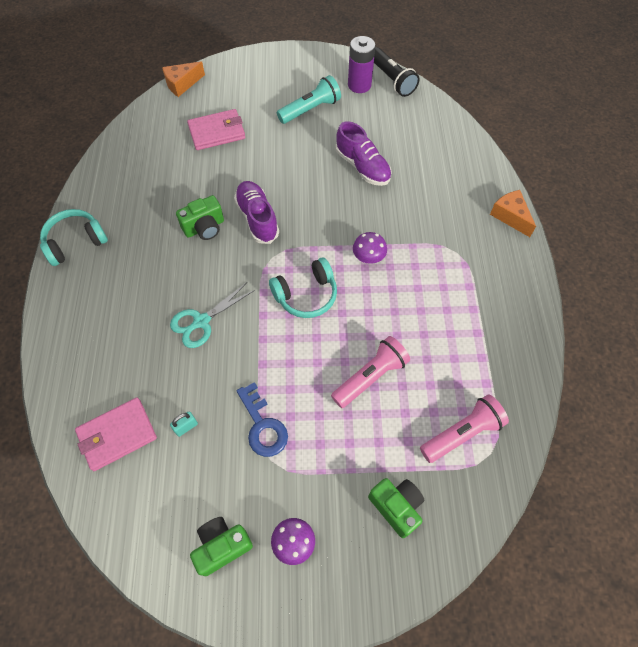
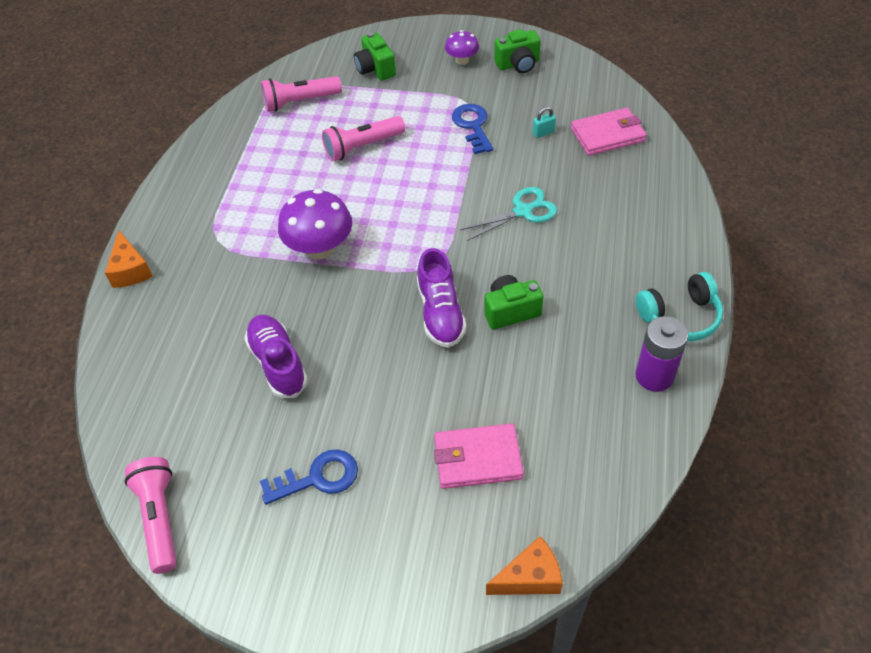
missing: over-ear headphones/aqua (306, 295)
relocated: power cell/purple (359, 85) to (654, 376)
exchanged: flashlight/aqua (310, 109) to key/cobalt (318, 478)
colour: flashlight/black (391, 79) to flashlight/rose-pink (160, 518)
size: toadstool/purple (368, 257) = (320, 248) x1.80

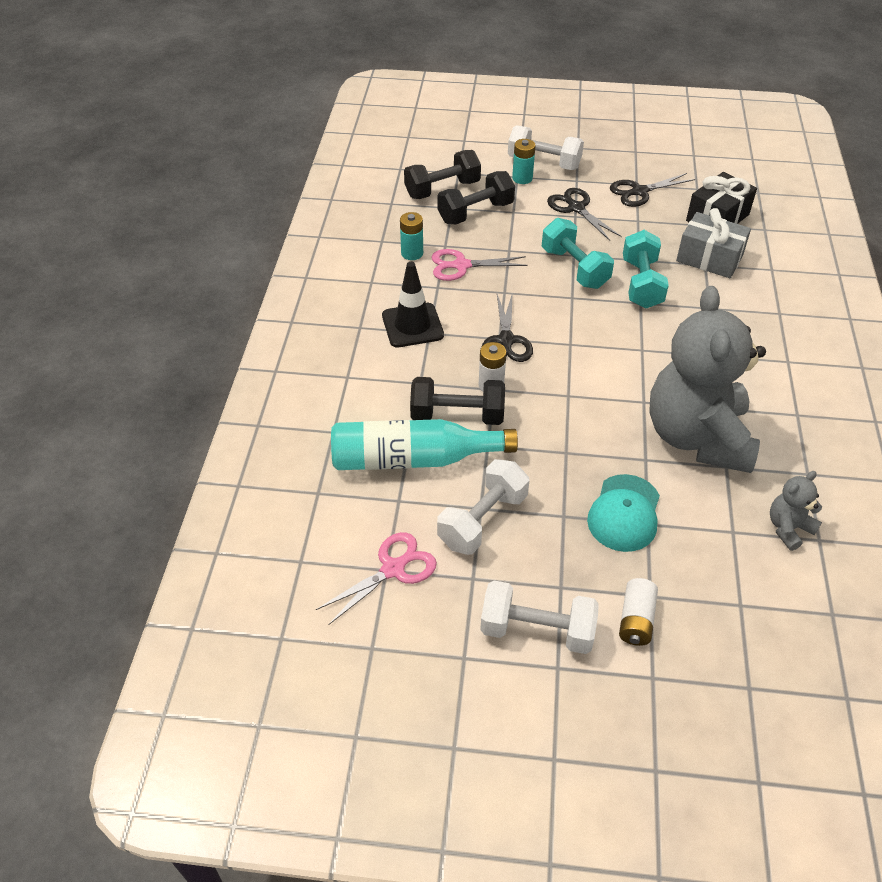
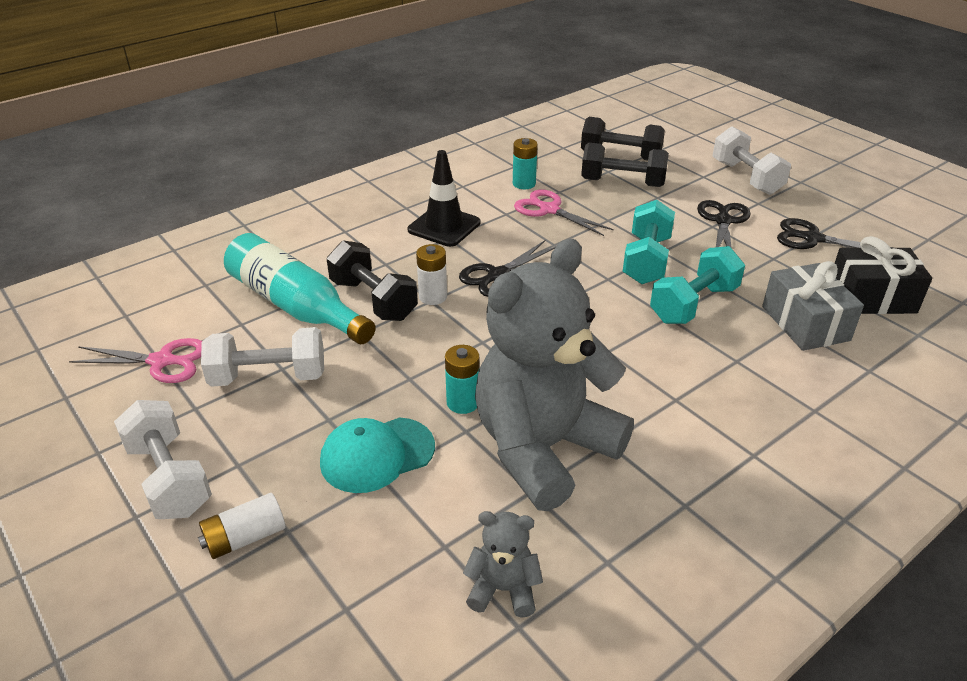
relocated: power cell/aqua (522, 178) to (463, 402)

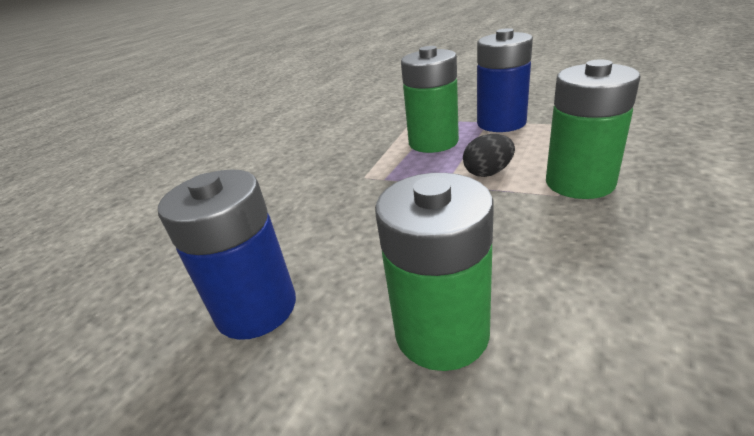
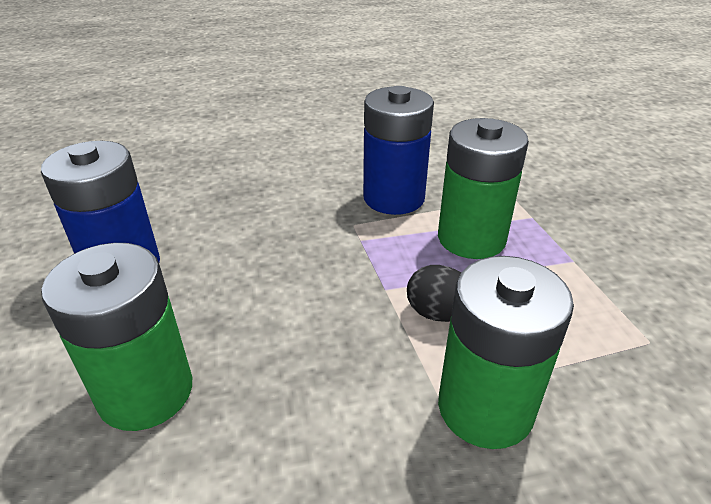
relocated: power cell/cobalt (501, 123) to (393, 198)

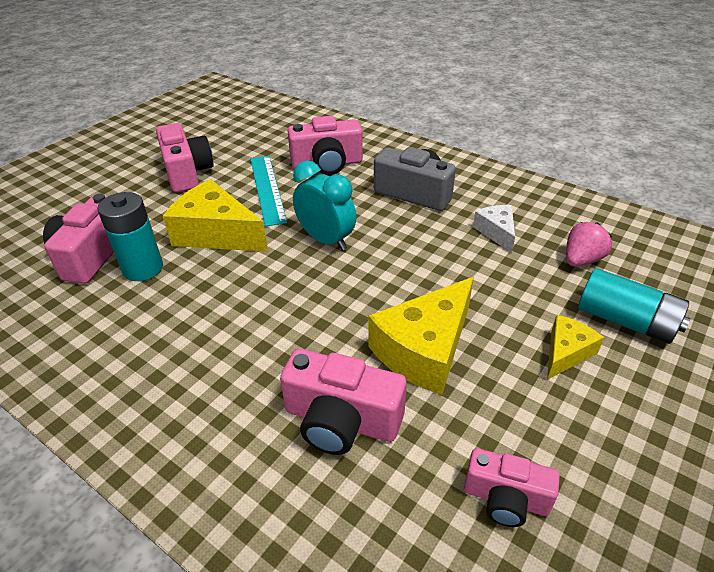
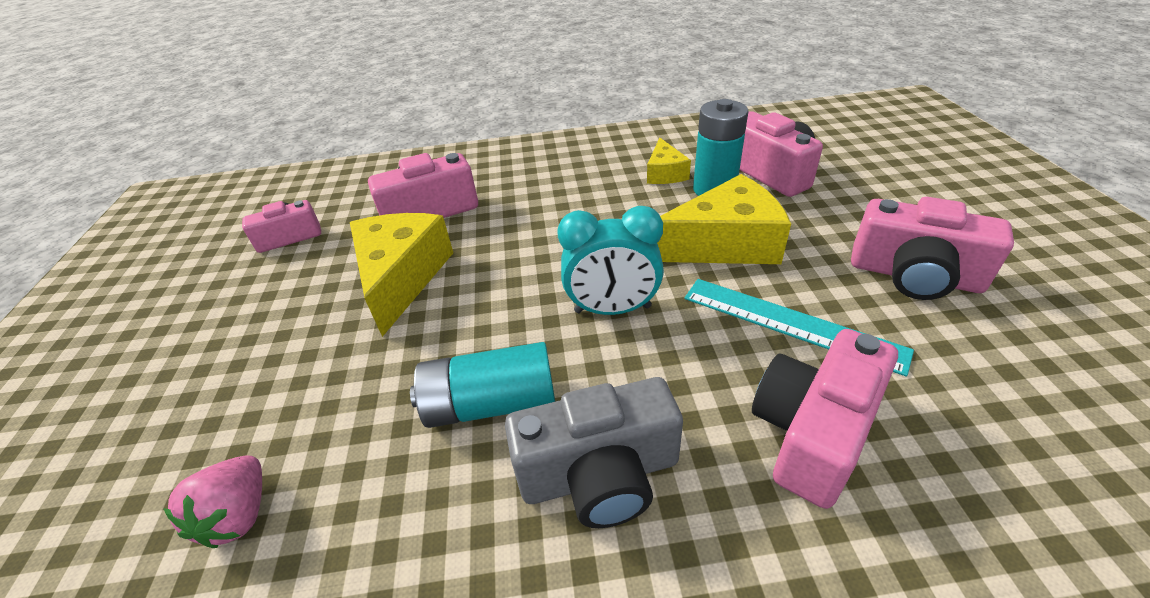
missing: cheese wedge/pure white (496, 232)
relocated: cheese wedge/bright yellow (566, 353) to (665, 173); power cell/aqua (625, 321) to (491, 403)

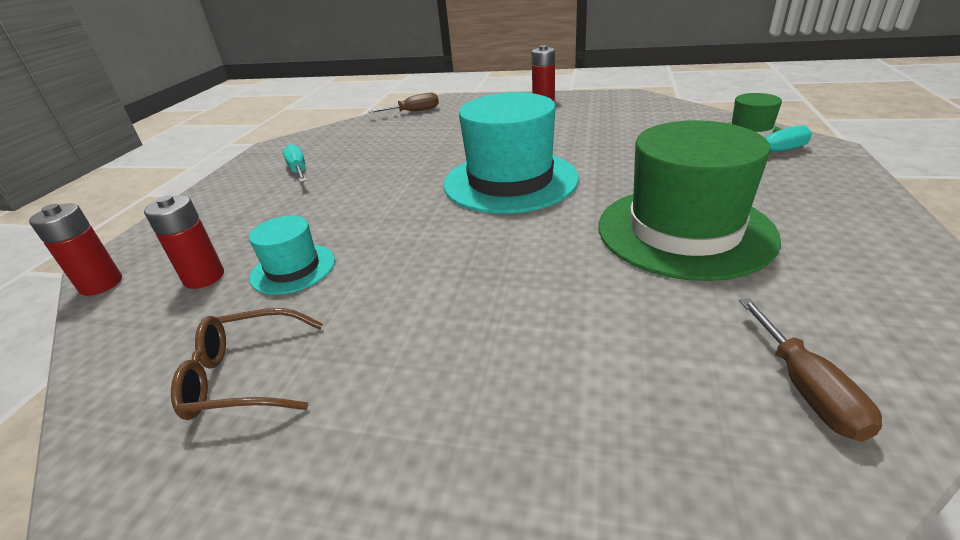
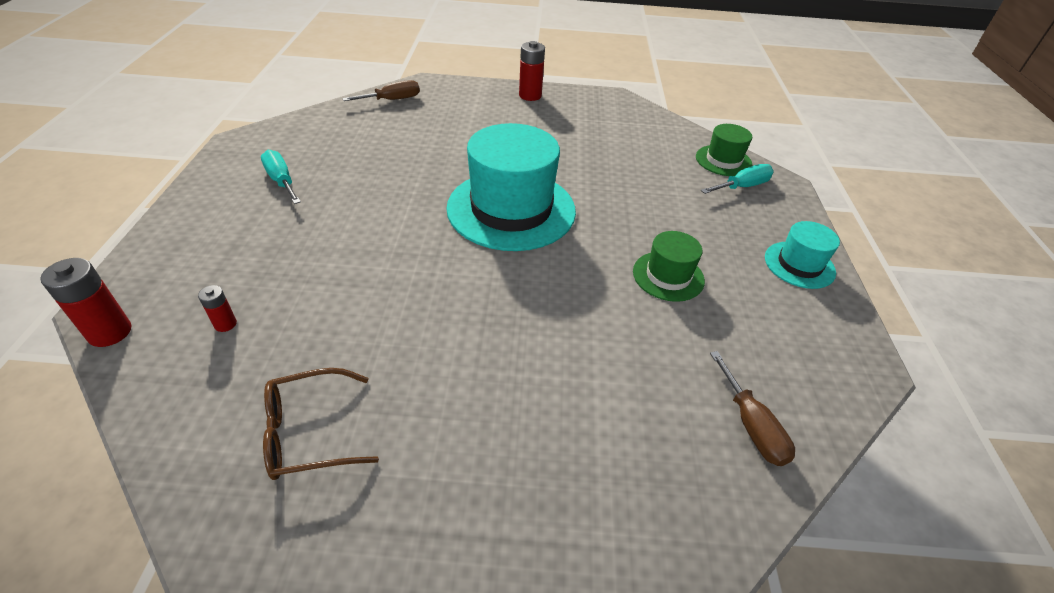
relocated: tall hat/aqua (293, 269) to (799, 265)
size: power cell/red (204, 277) = (225, 324) x0.55; tall hat/leaf-green (684, 231) = (668, 276) x0.50

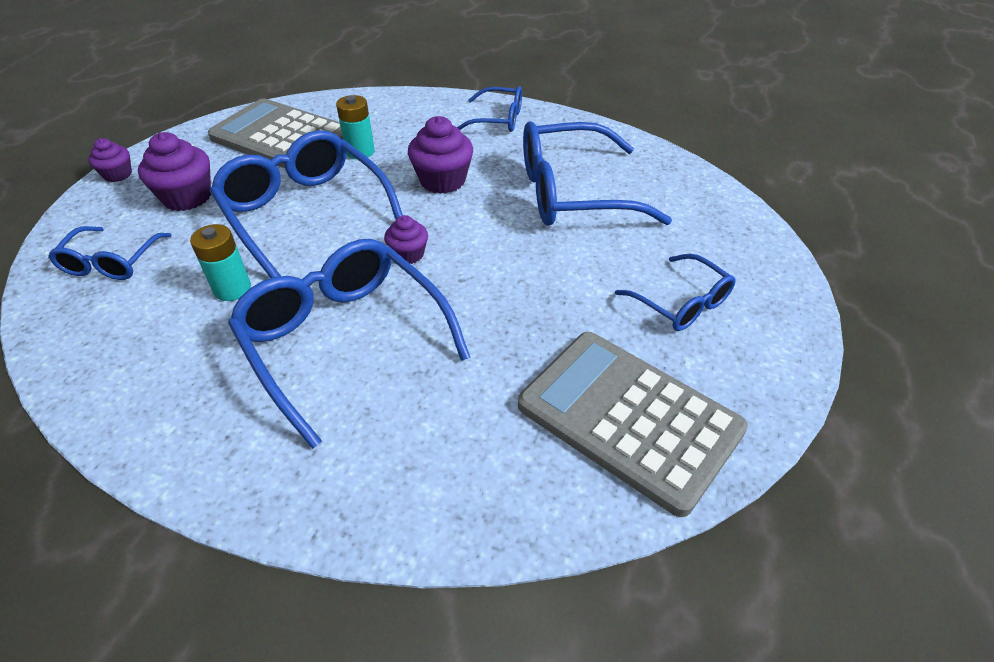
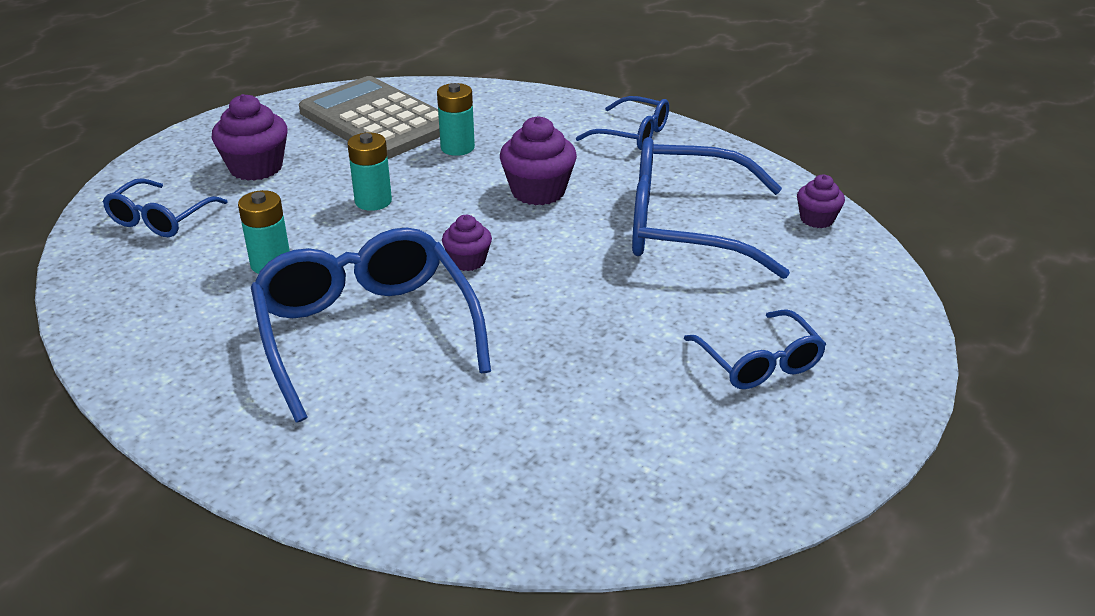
missing: adding machine/ash-grey (628, 418)
relocated: fairy cake/purple (118, 175) to (816, 219)
exchanged: eyeglasses/cobalt (305, 212) to power cell/aqua (373, 201)

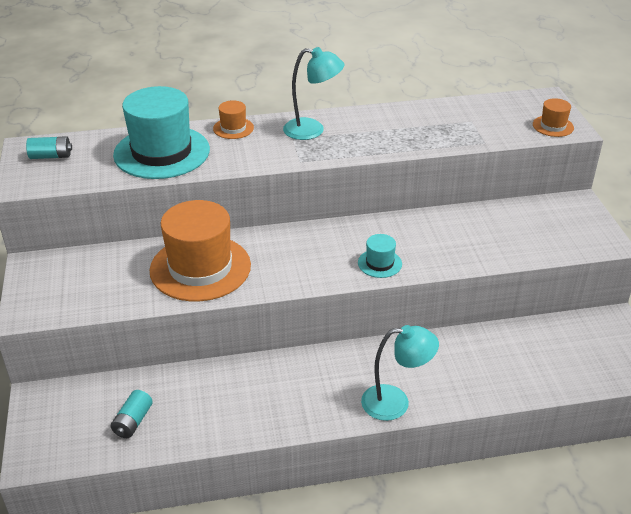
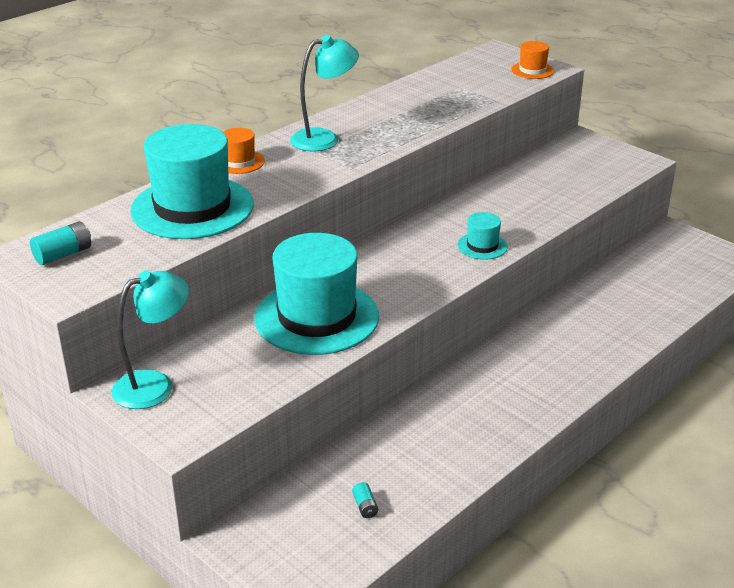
relocated: reading lamp/aqua (395, 402) to (155, 385)
colour: tall hat/bright orange (200, 268) to tall hat/aqua (317, 317)
size: power cell/aqua (133, 421) = (365, 506) x0.60

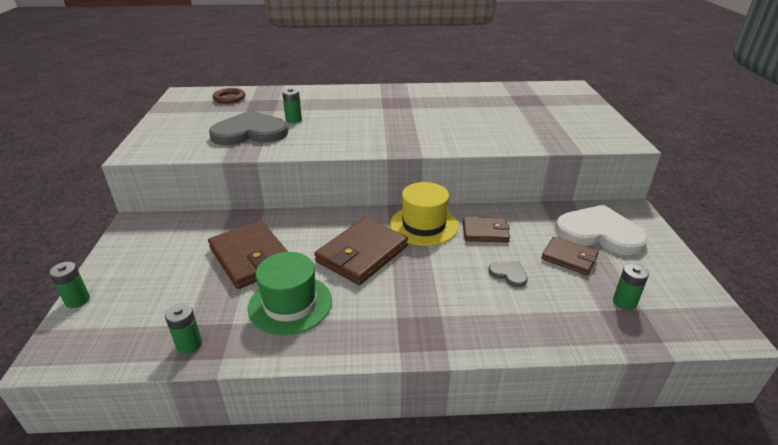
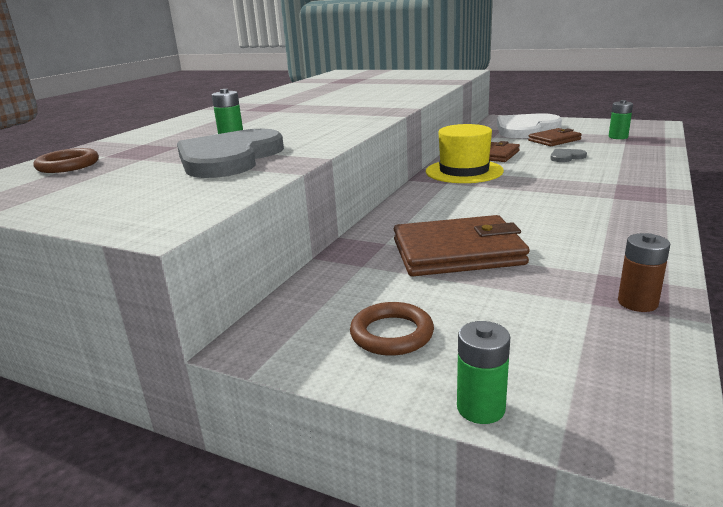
missing: tall hat/leaf-green (290, 304); wallet/russet (362, 254)
appeared: hoop/russet (391, 334)
colour: power cell/leaf-green (189, 344) to power cell/russet (637, 303)

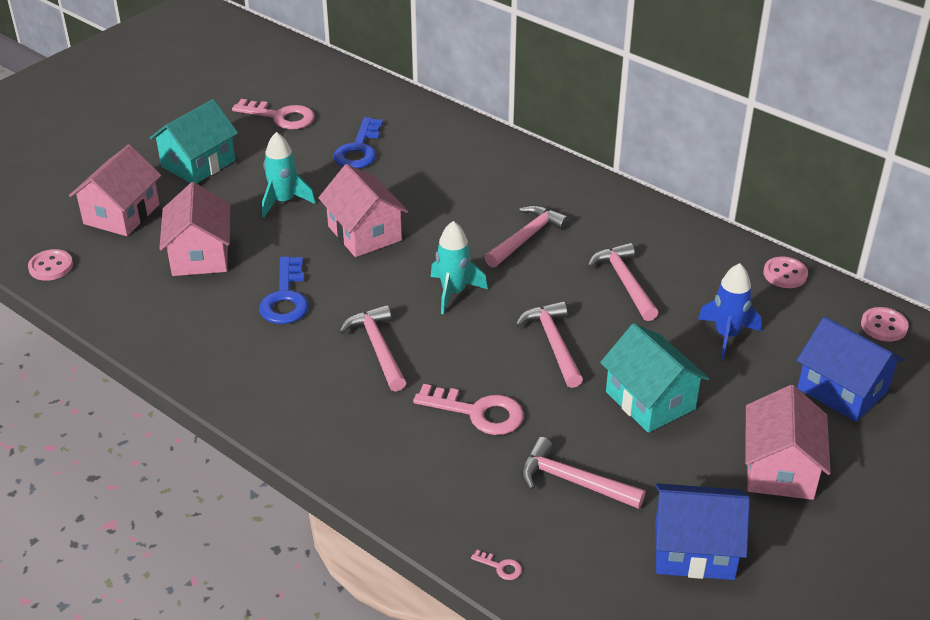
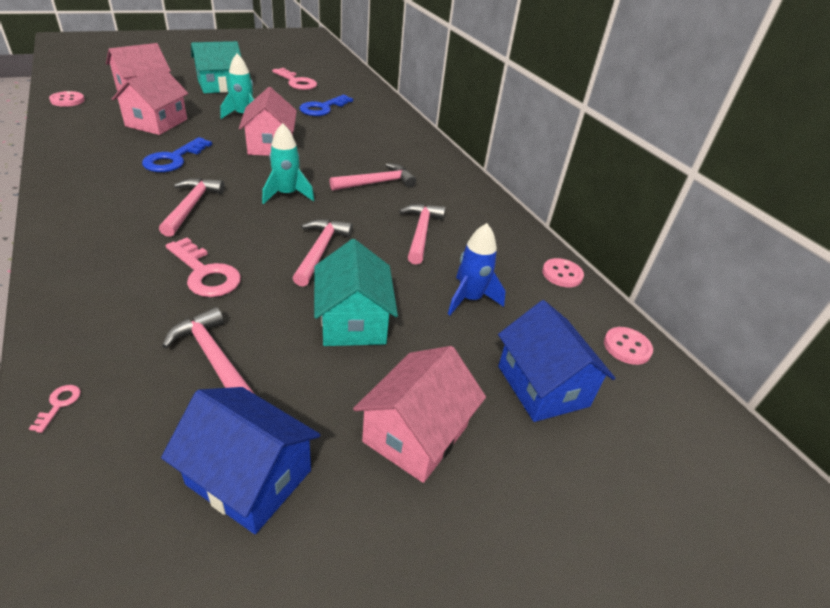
spun: key/rose-pink (501, 567) = (59, 404) 135 degrees counterclockwise

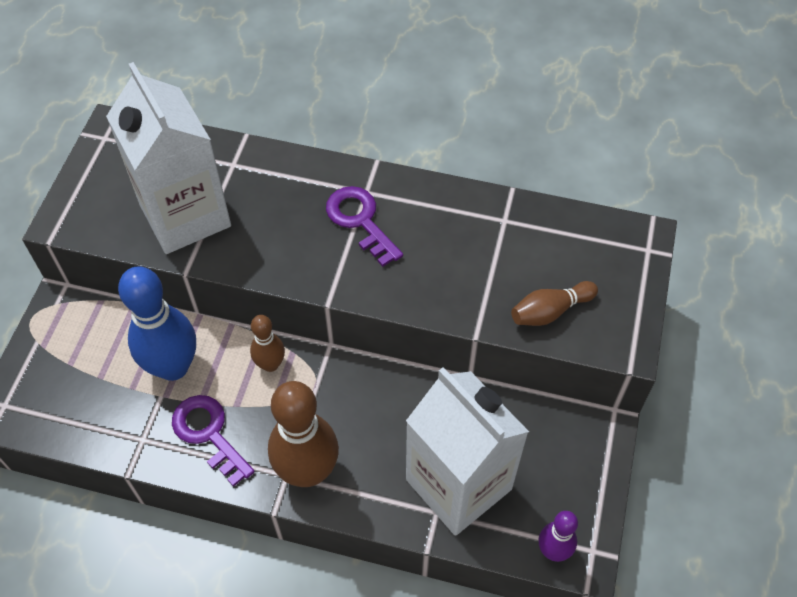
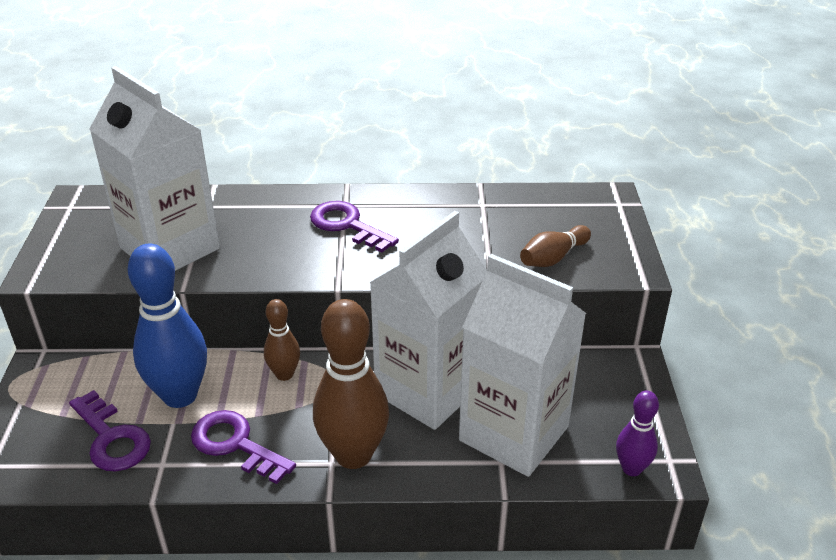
appeared: key/purple (112, 438); milk carton/pure white (428, 390)

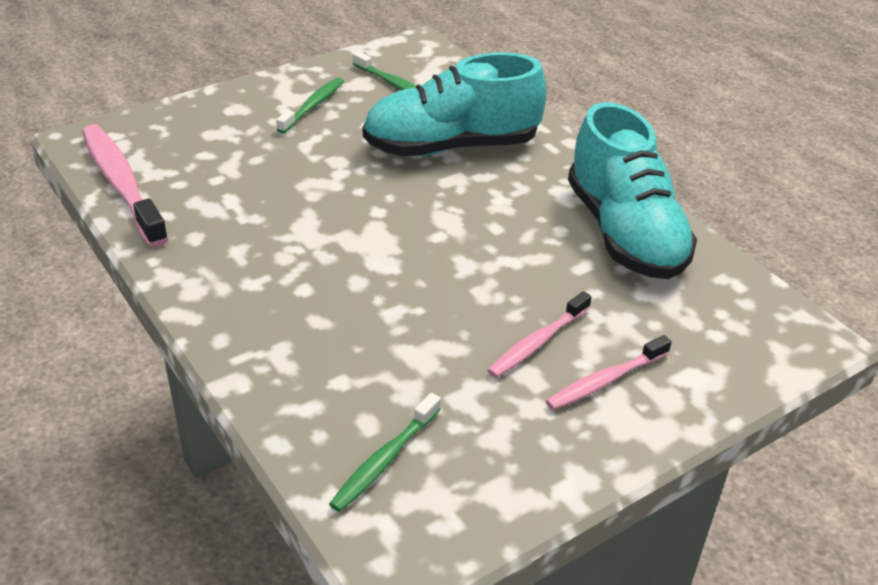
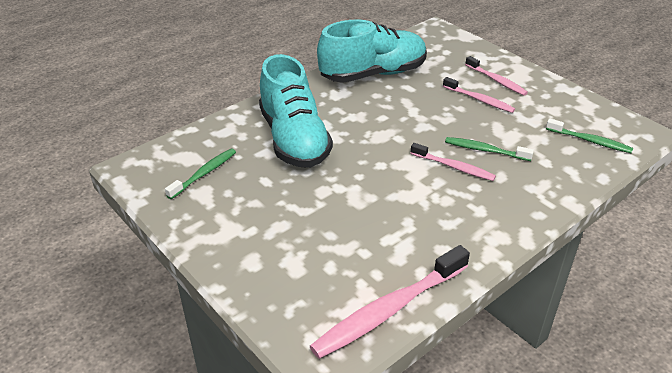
appeared: toothbrush/rose-pink (453, 167)
relocated: toothbrush/leaf-green (312, 106) to (485, 150)

